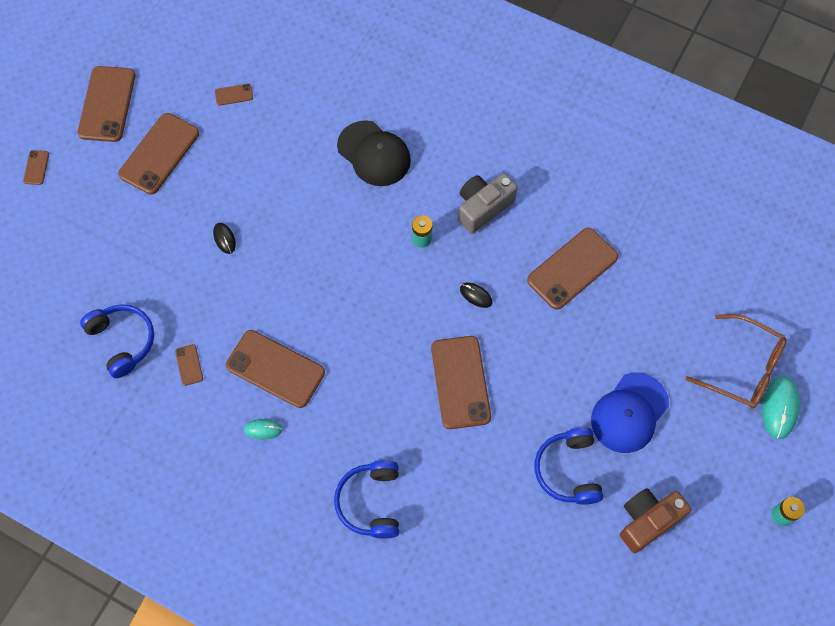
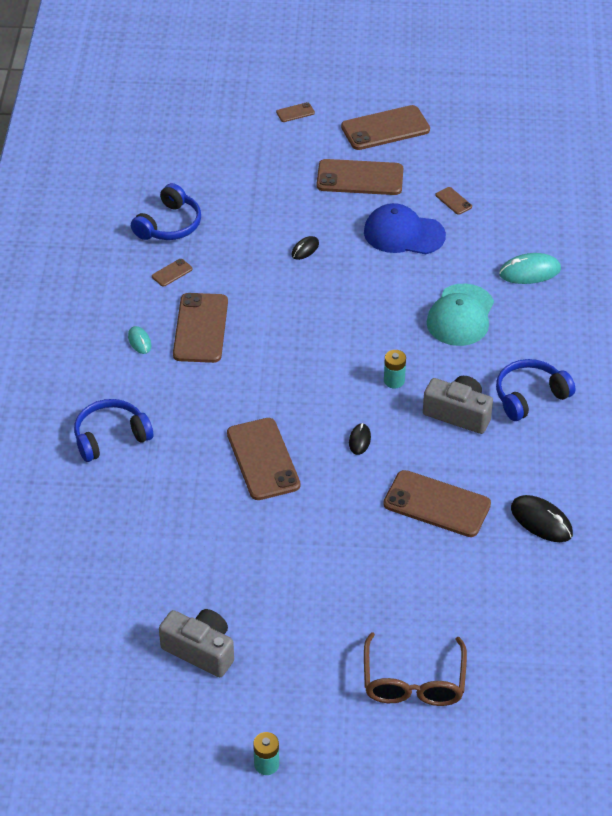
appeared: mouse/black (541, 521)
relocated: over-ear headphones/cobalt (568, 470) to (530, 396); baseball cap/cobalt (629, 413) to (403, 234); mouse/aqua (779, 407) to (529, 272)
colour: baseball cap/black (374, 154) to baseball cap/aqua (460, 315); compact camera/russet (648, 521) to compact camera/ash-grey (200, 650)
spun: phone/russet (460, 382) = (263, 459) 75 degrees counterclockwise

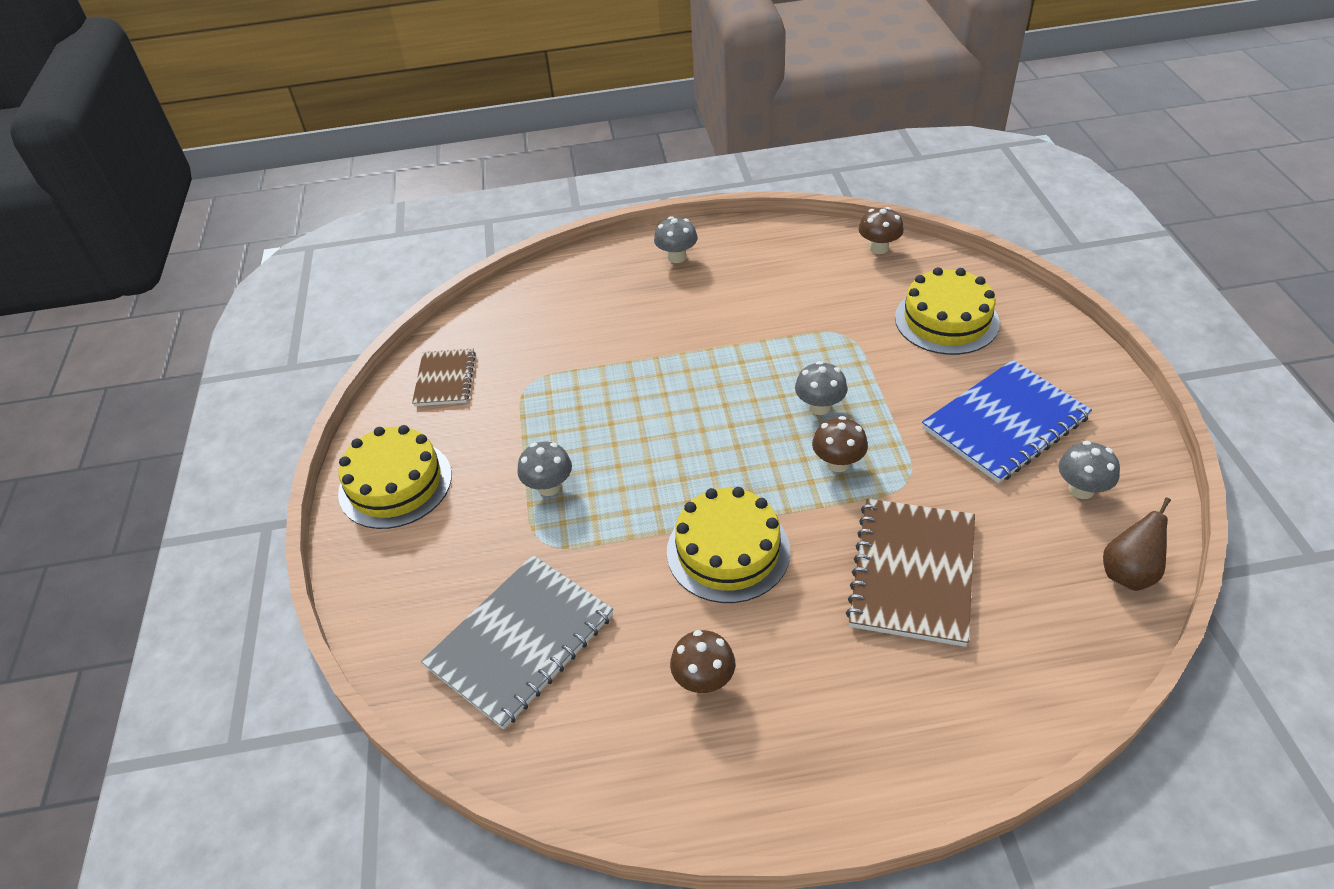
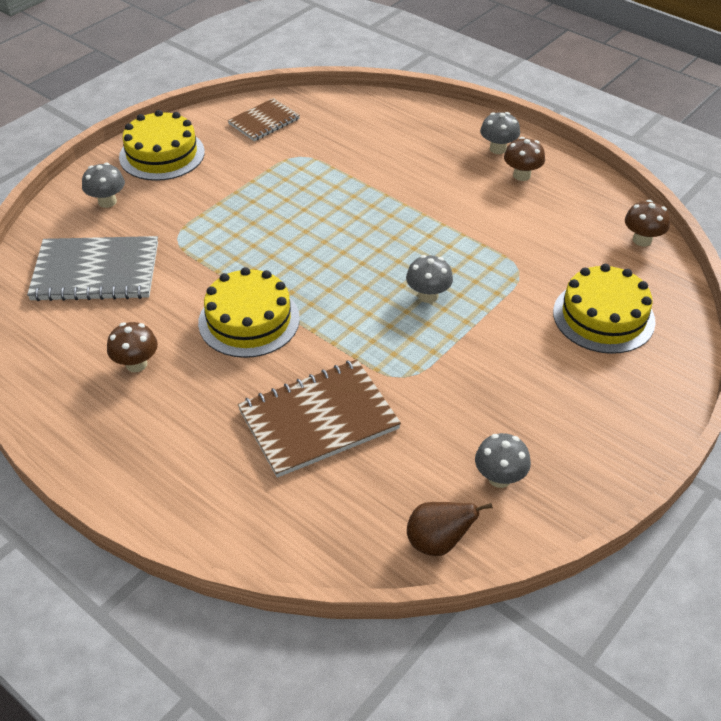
missing: notebook/cobalt (1005, 423)
relocated: toadstool/ash-grey (549, 487) to (107, 202); toadstool/russet (838, 463) to (521, 175)

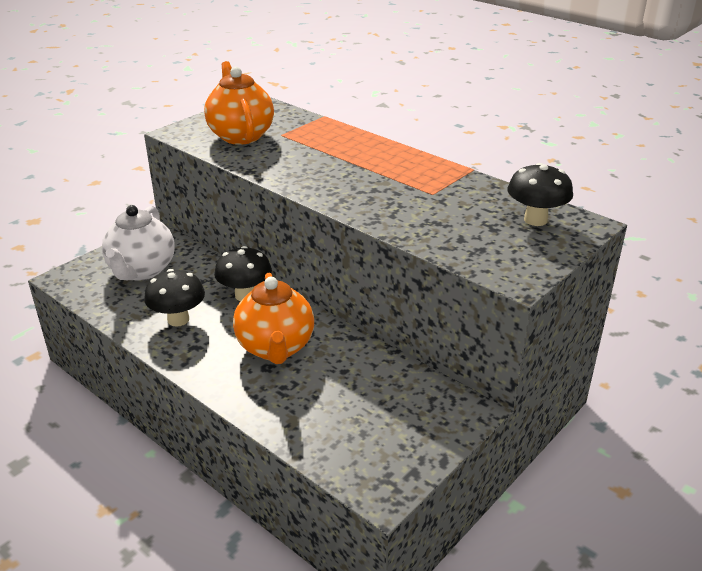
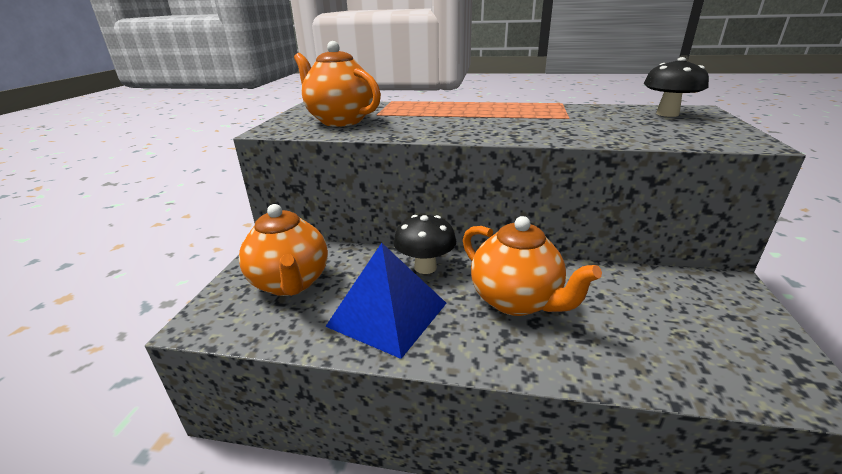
exchanged: toadstool/black (178, 319) to pyramid shape/cobalt (387, 314)
colour: teapot/pure white (142, 270) to teapot/bright orange (291, 283)

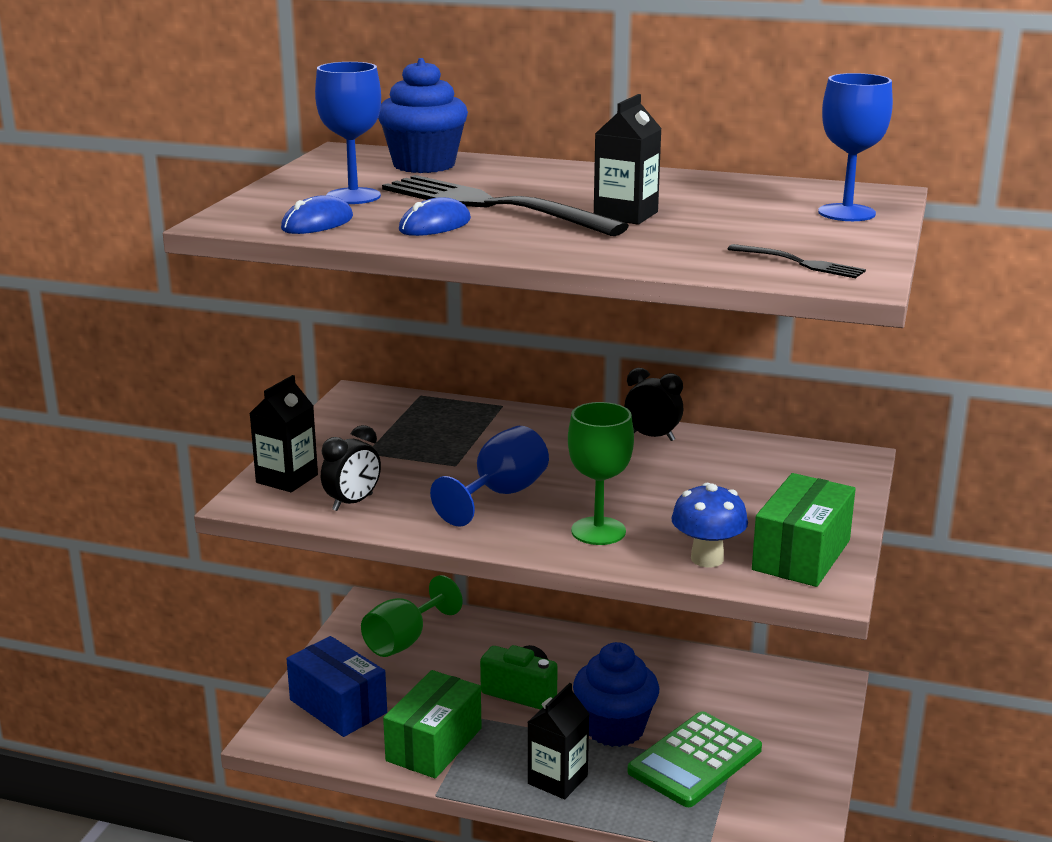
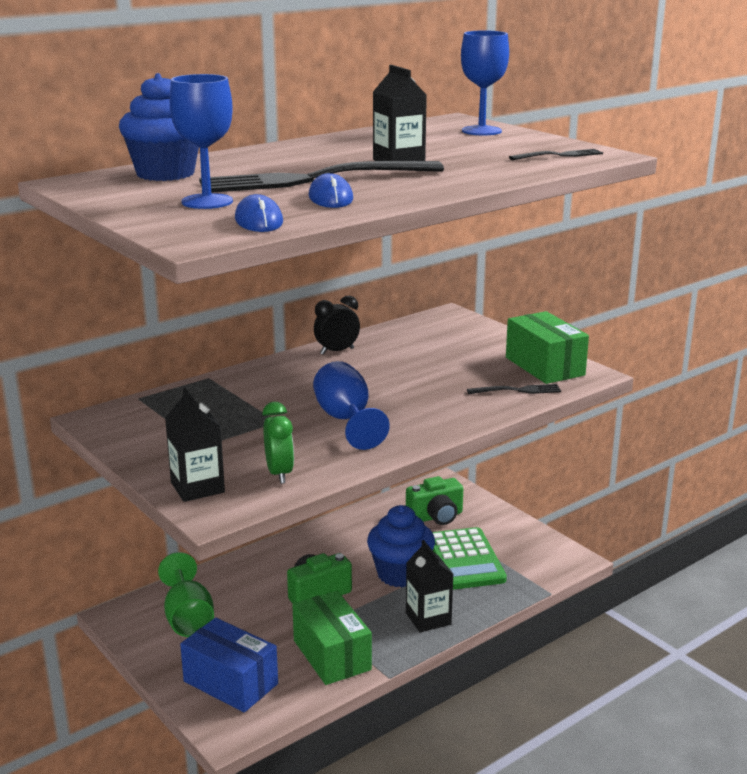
missing: goblet/leaf-green (598, 531)
appeared: compact camera/leaf-green (436, 517)
exchanged: toadstool/cobalt (707, 559) to table fork/black (517, 390)
colour: bedside clock/black (352, 503) to bedside clock/leaf-green (279, 473)
spun: parcel/cobalt (338, 706) = (230, 682) 45 degrees clockwise

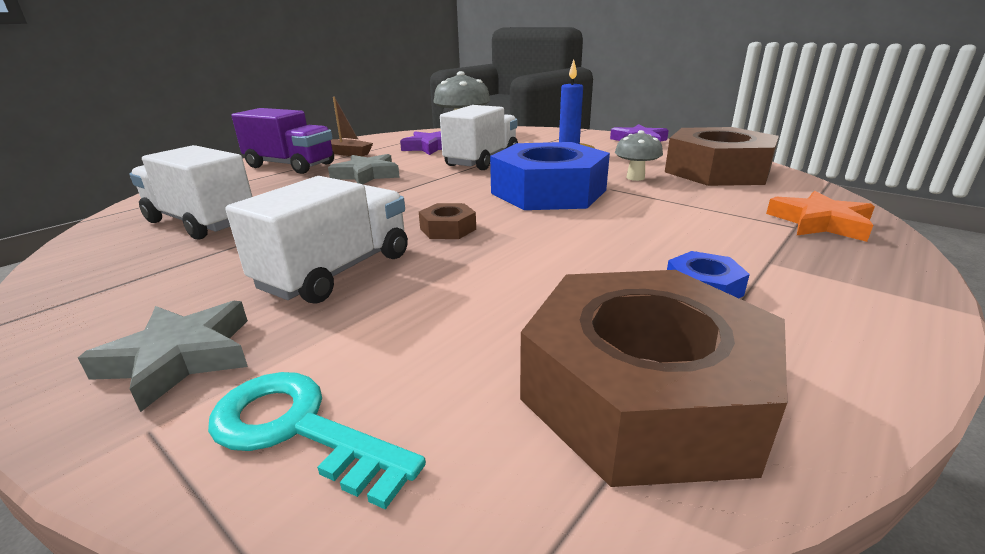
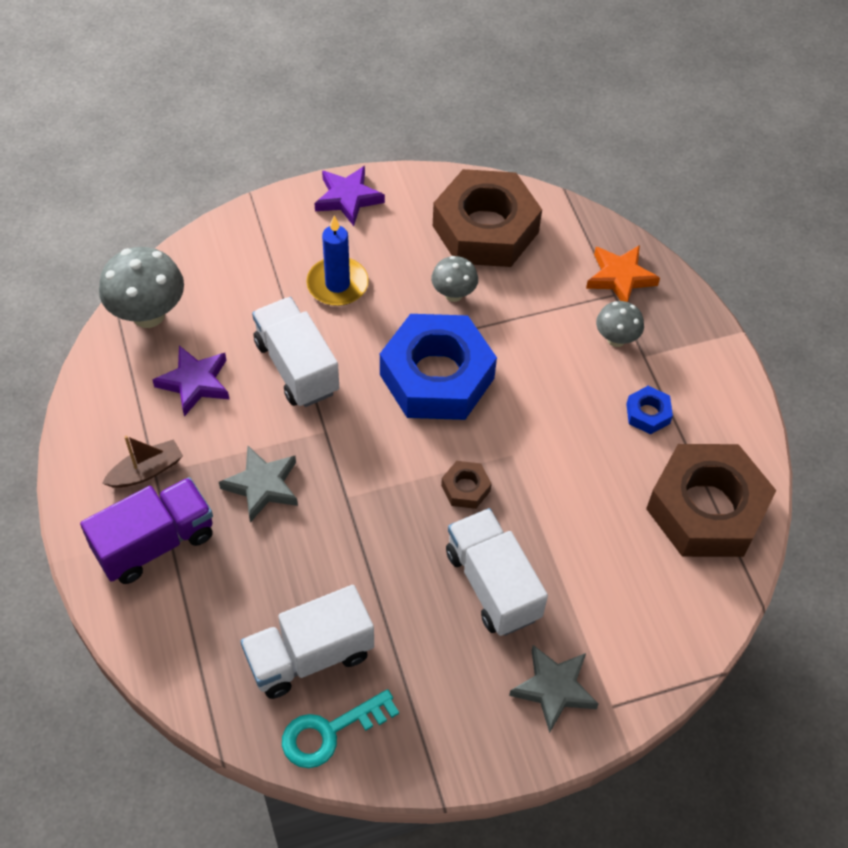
appeared: toadstool/ash-grey (616, 339)
relocated: key/aqua (299, 429) to (330, 732)

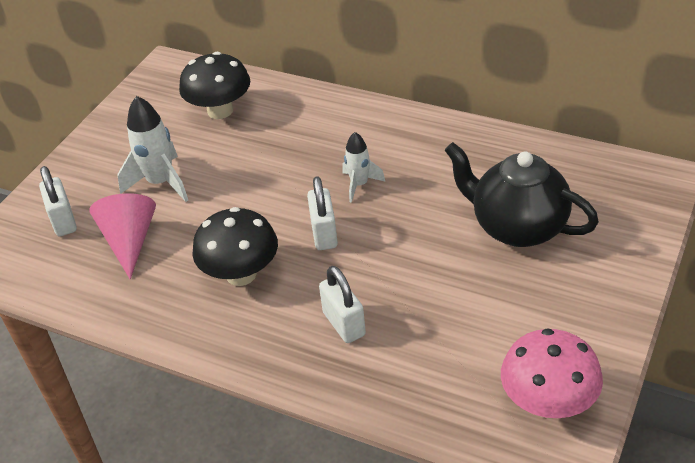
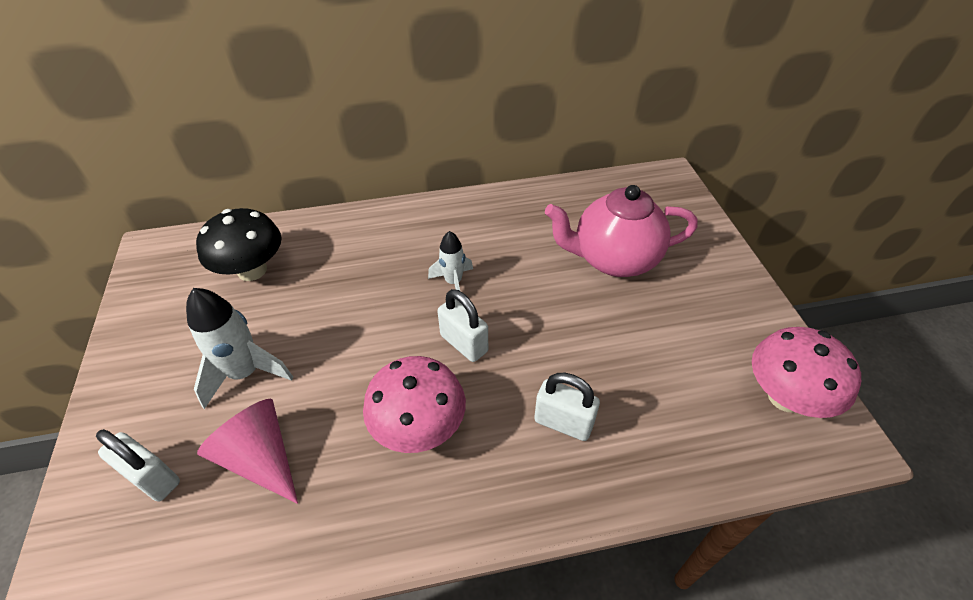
colour: toadstool/black (241, 274) to toadstool/rose-pink (419, 427); teapot/black (517, 227) to teapot/rose-pink (614, 259)

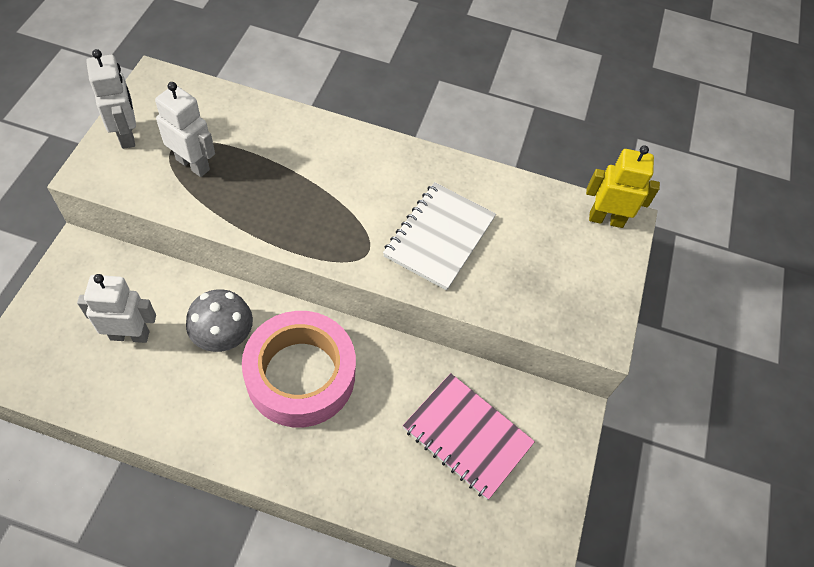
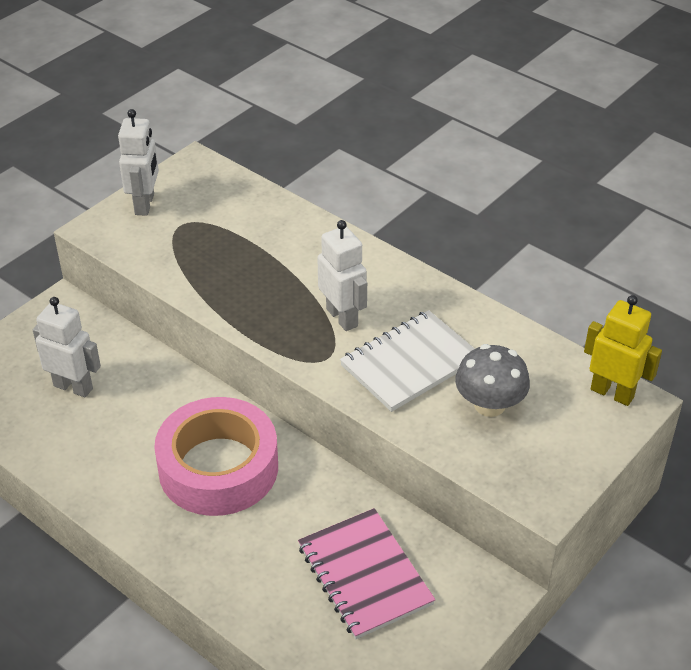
relocated: robot/pure white (193, 164) to (342, 317); toadstool/ash-grey (223, 335) to (489, 405)

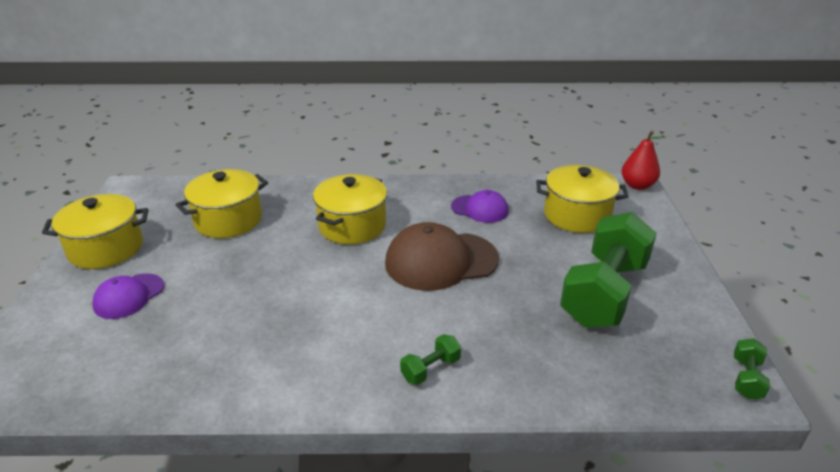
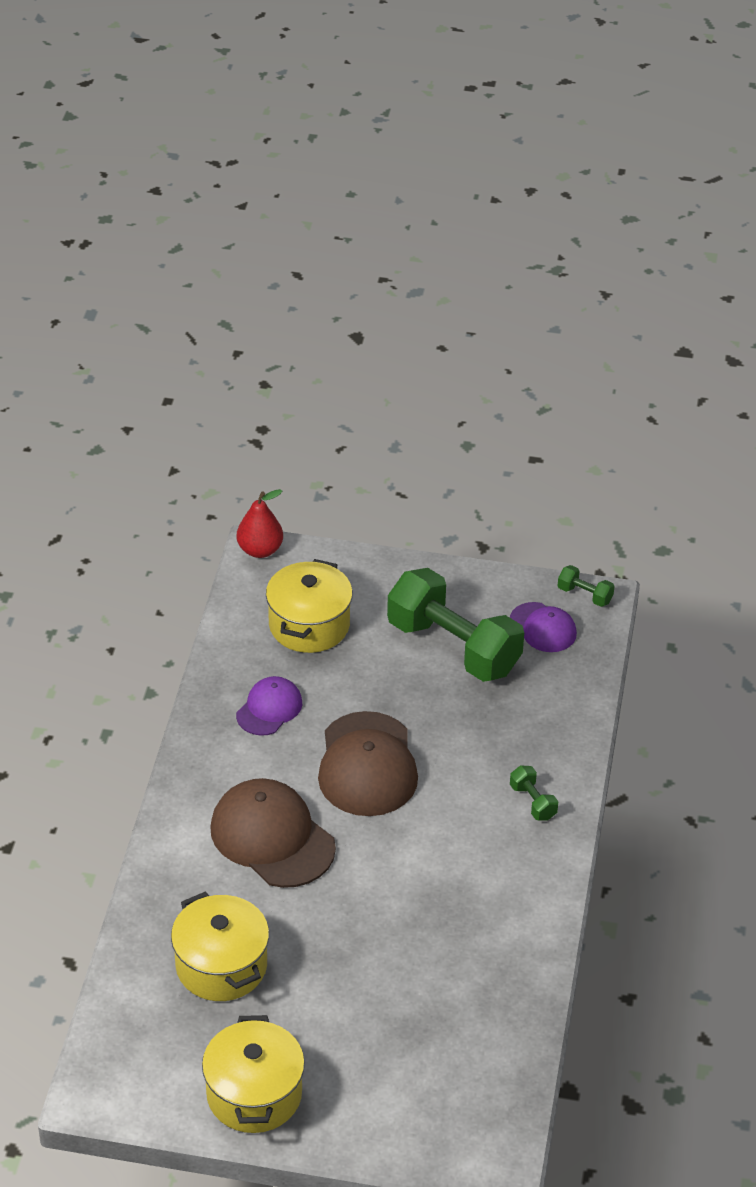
relocated: baseball cap/purple (129, 296) to (543, 628)
exchanged: stockpot/bright yellow (352, 226) to baseball cap/russet (272, 837)

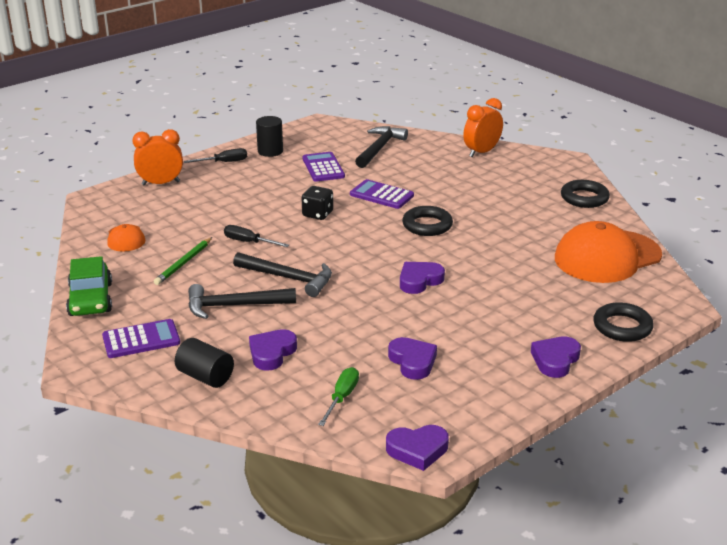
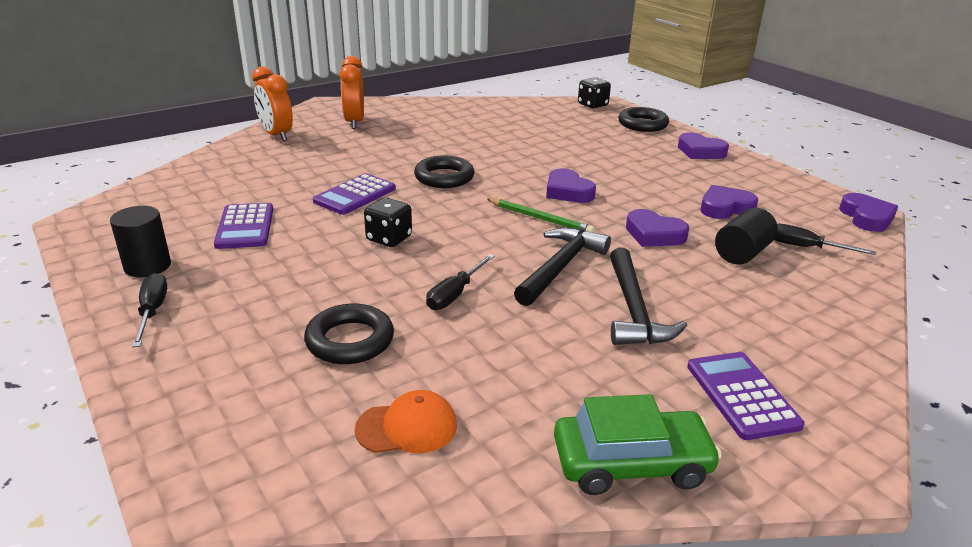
missing: hammer/black (379, 148); baseball cap/bright orange (607, 257)
appeared: game die/black (592, 105)
relocated: bedside clock/bright orange (161, 183) to (354, 122); pencil/leaf-green (184, 263) to (540, 219); solid cylinder/black (205, 377) to (742, 253); love heart/purple (272, 353) to (654, 234); hoop/black (584, 198) to (350, 340)
colour: flat screwdriver/leaf-green (342, 397) to flat screwdriver/black (805, 247)
spun: adding machine/purple (323, 167) = (245, 227) 90 degrees counterclockwise

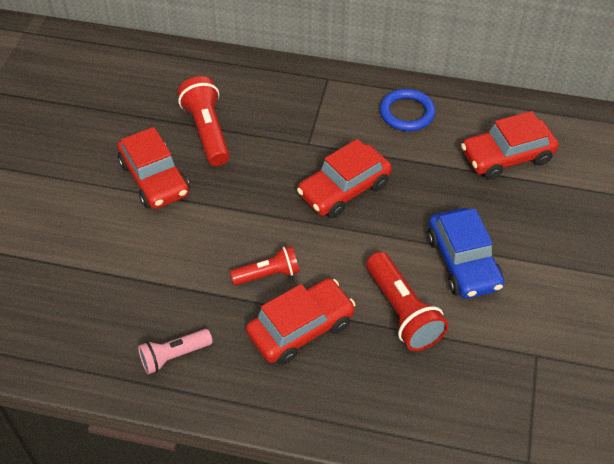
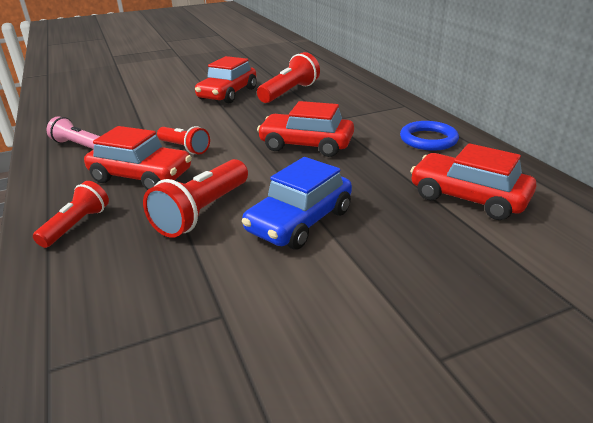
appeared: flashlight/red (76, 225)

